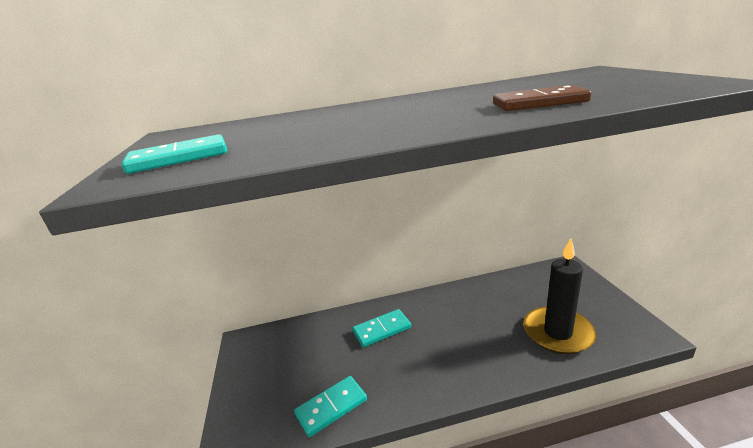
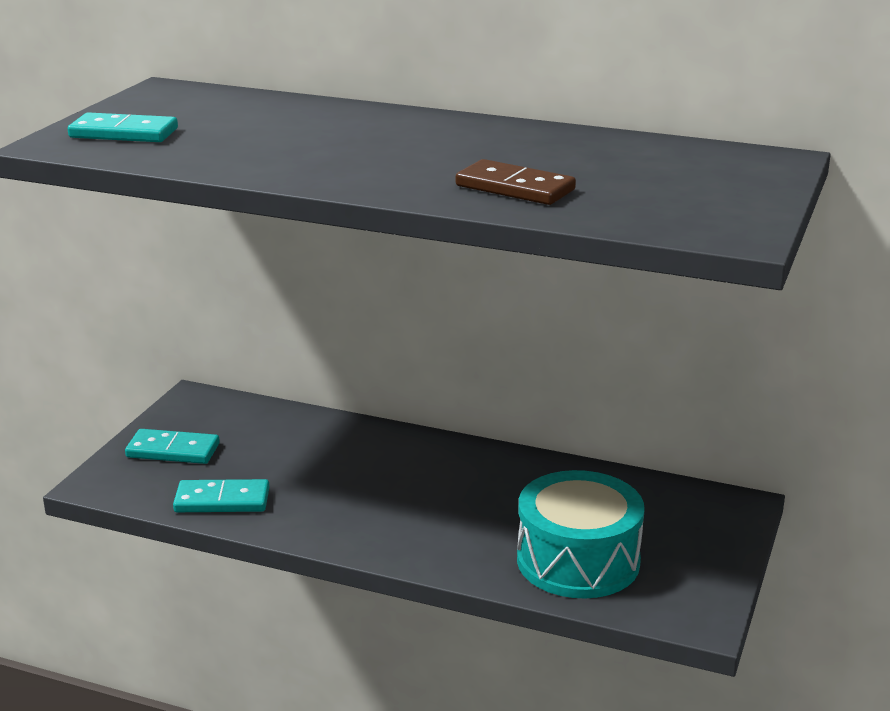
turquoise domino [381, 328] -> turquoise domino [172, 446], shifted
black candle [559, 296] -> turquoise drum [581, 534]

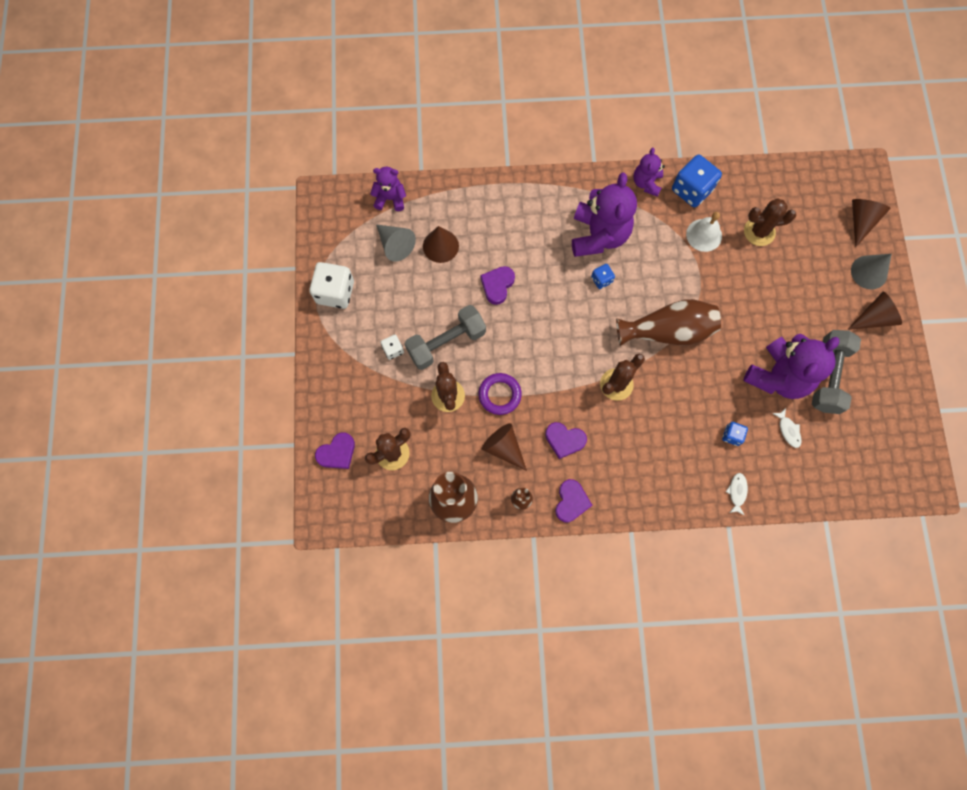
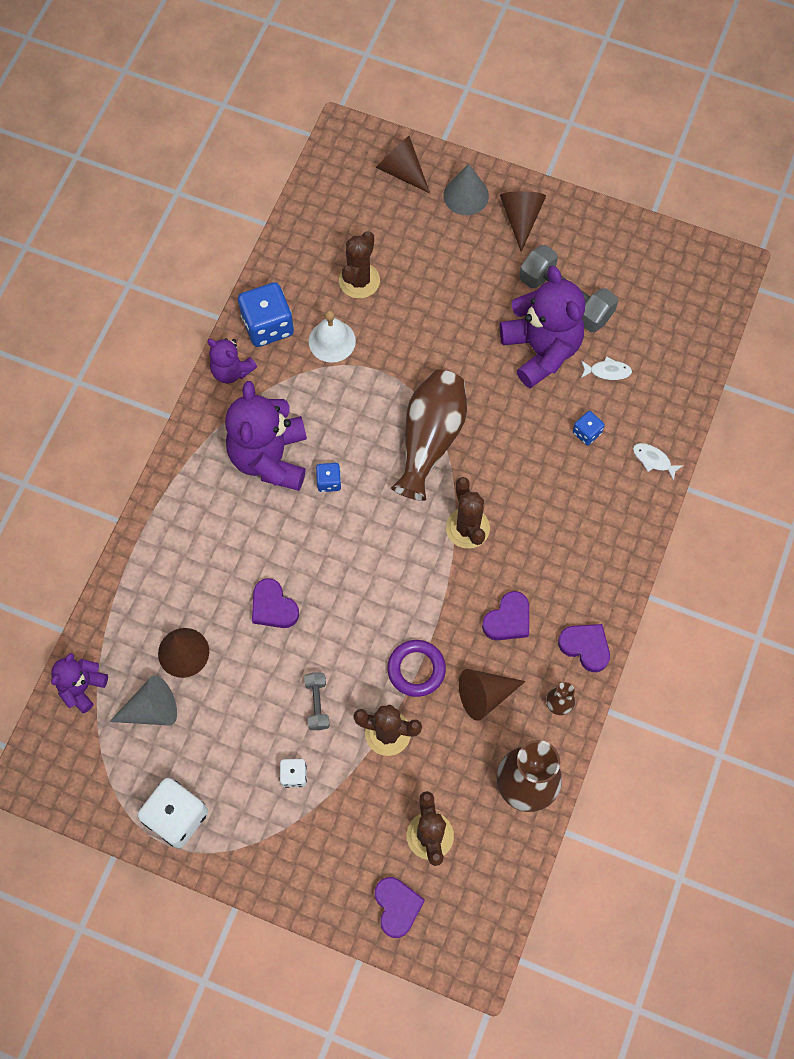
purple teddy bear [604, 214] -> purple teddy bear [266, 436], 120 degrees counterclockwise
grey dumbbell [445, 337] -> grey dumbbell [317, 701], x0.51

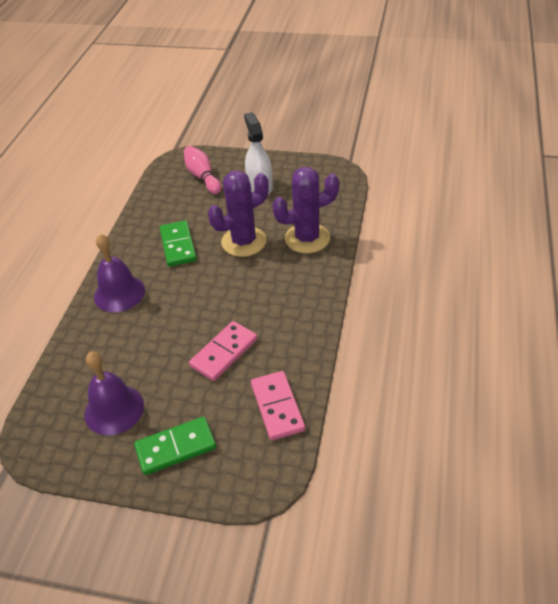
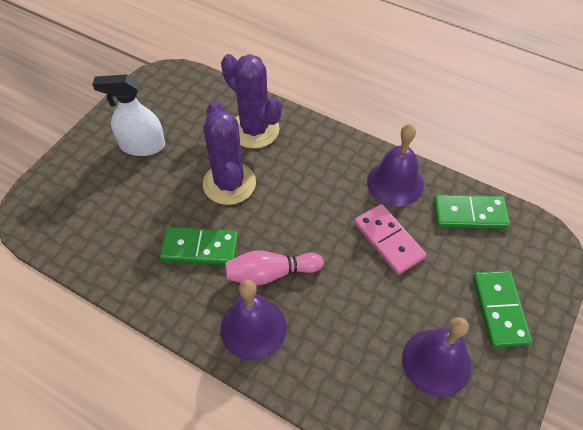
purple cactus [305, 210] -> purple cactus [251, 101], 45 degrees counterclockwise
pink bowling pin [202, 170] -> pink bowling pin [274, 268], shifted
none -> purple bell [395, 165]
pink domino [278, 405] -> green domino [471, 212]

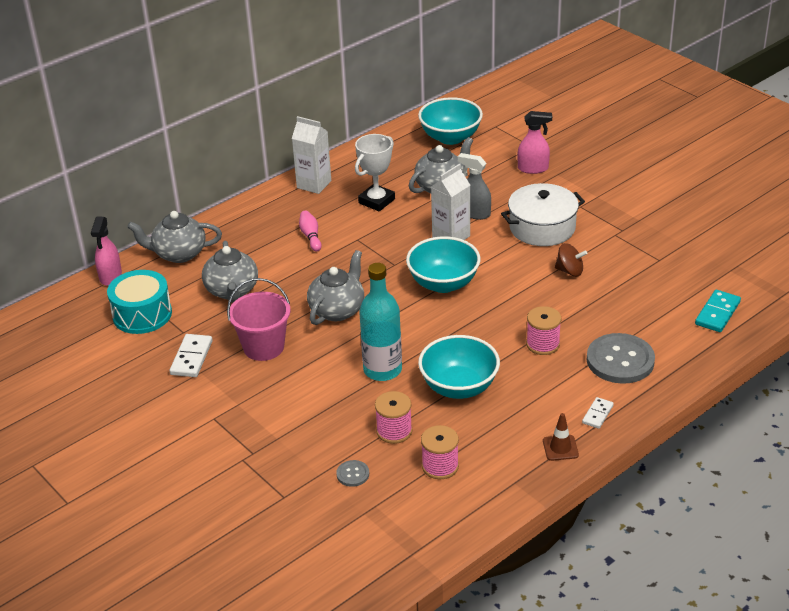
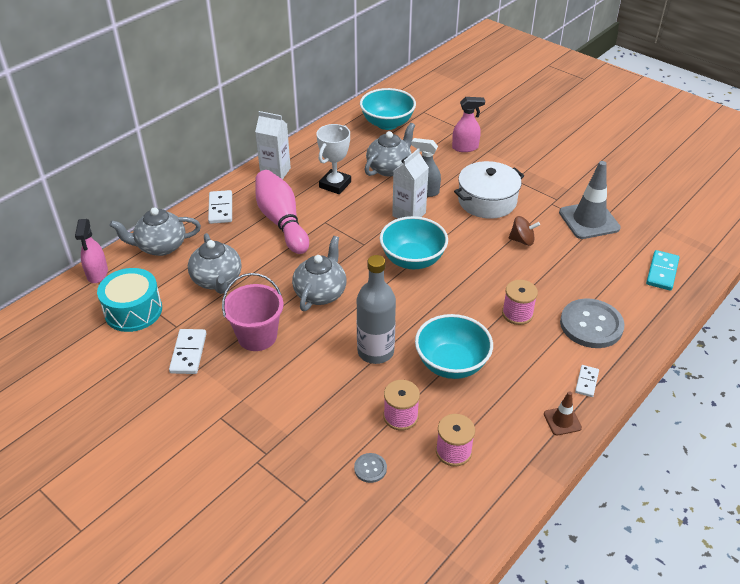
none -> white domino [220, 207]
pink bowling pin [310, 231] -> pink bowling pin [282, 212], x2.19
turquoise bottle [380, 322] -> grey bottle [376, 309]
none -> grey traffic cone [590, 200]

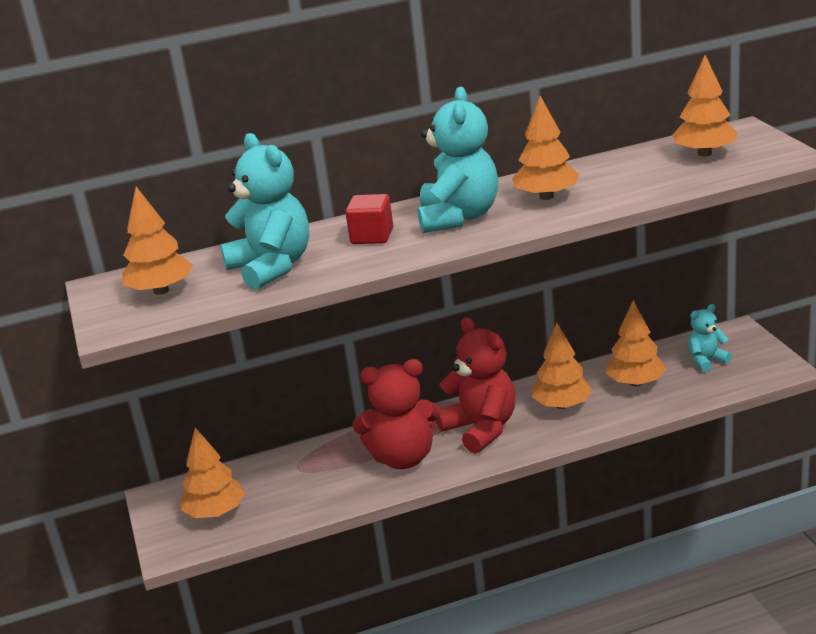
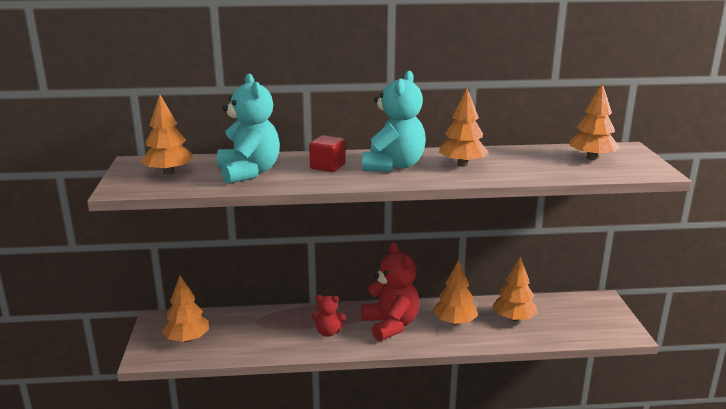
red teddy bear [397, 414] -> red teddy bear [329, 316], x0.54
turquoise teddy bear [710, 338] -> none

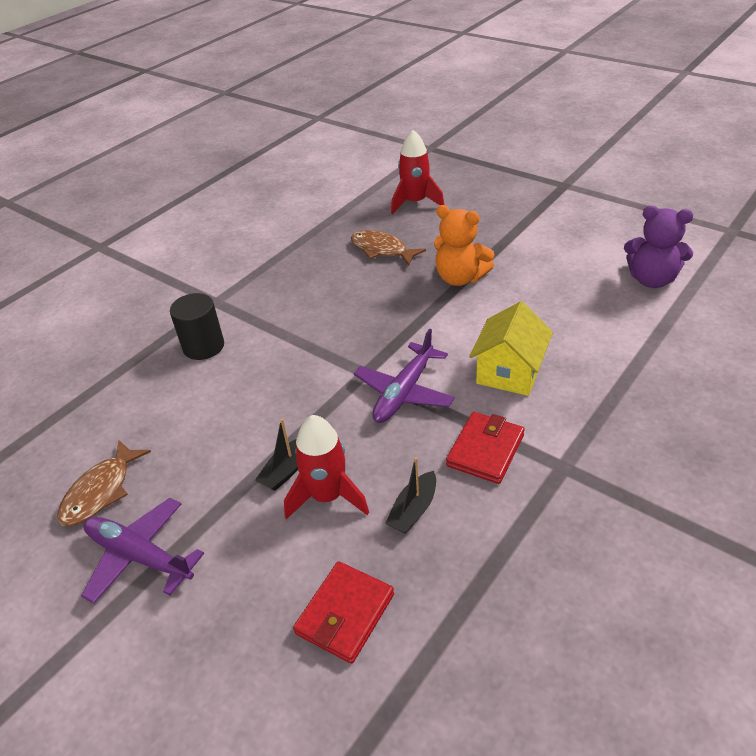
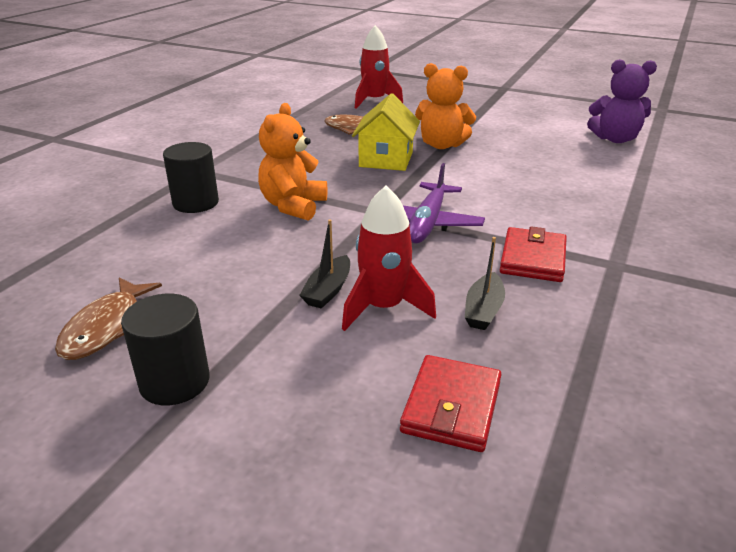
purple plane [142, 551] -> black cylinder [165, 349]
none -> orange teddy bear [292, 162]
yellow house [511, 348] -> yellow house [386, 132], shifted

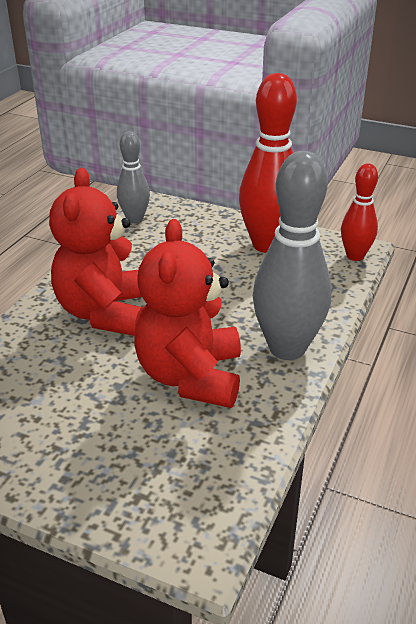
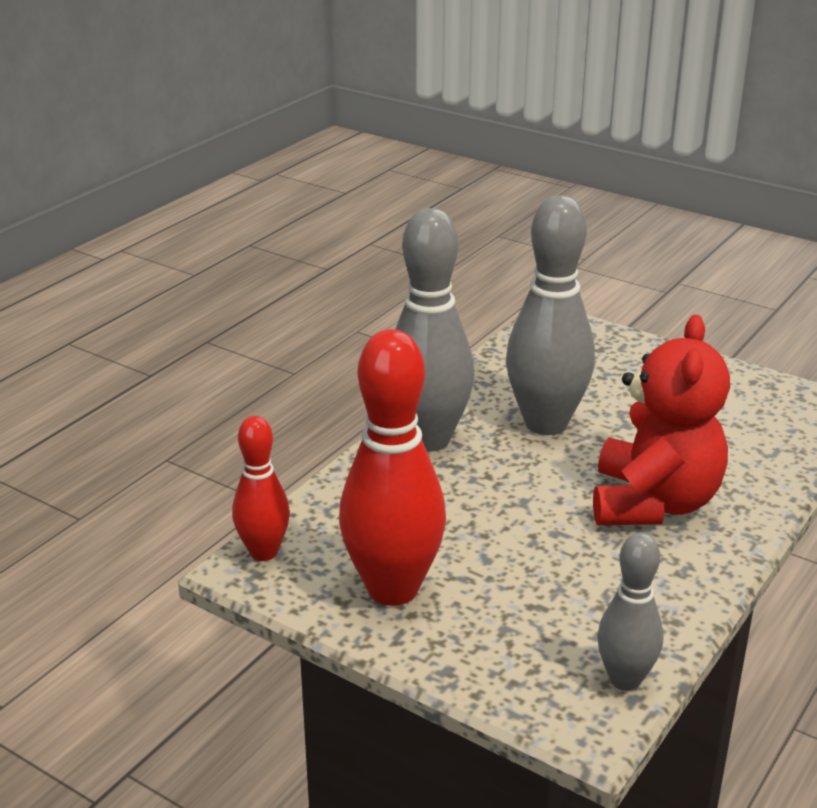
red teddy bear [187, 313] -> grey bowling pin [550, 315]

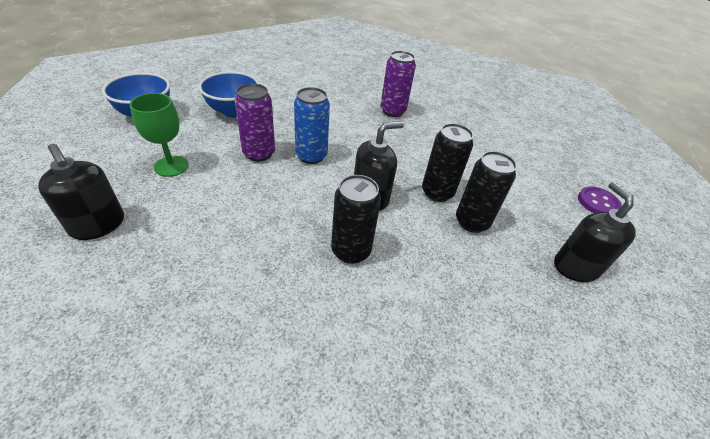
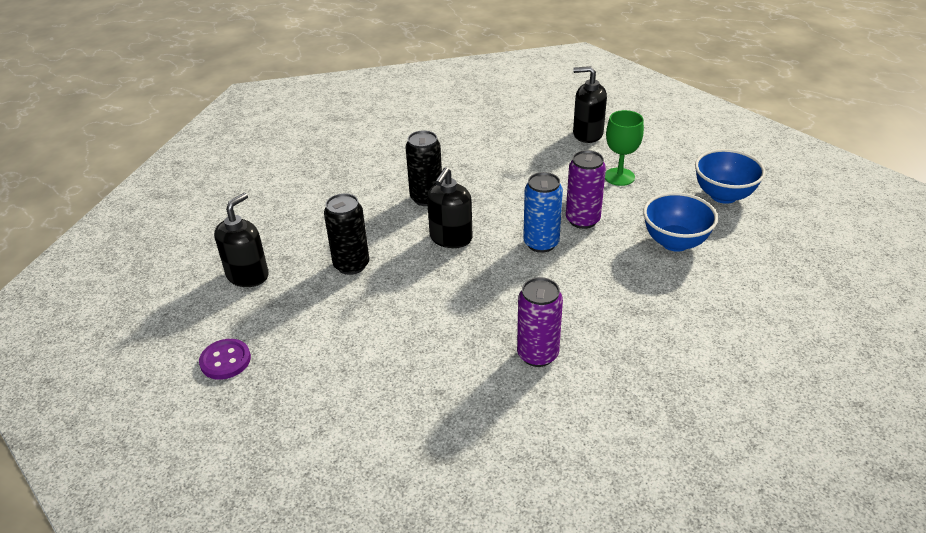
black soap dispenser [594, 232] -> black soap dispenser [241, 240], 105 degrees counterclockwise
black can [447, 162] -> none

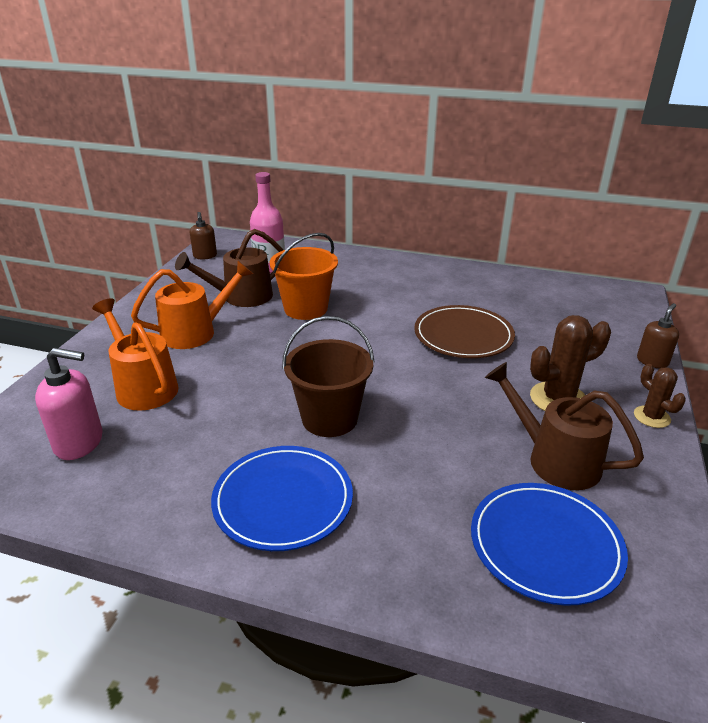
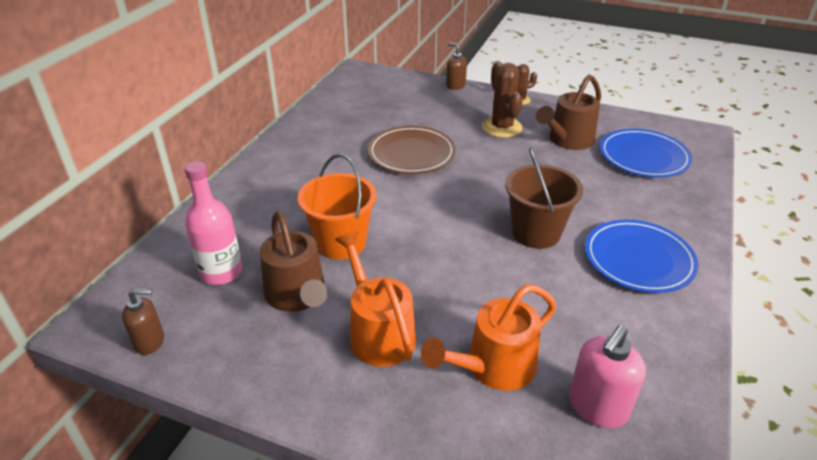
pink soap dispenser [69, 404] -> pink soap dispenser [607, 376], 150 degrees counterclockwise

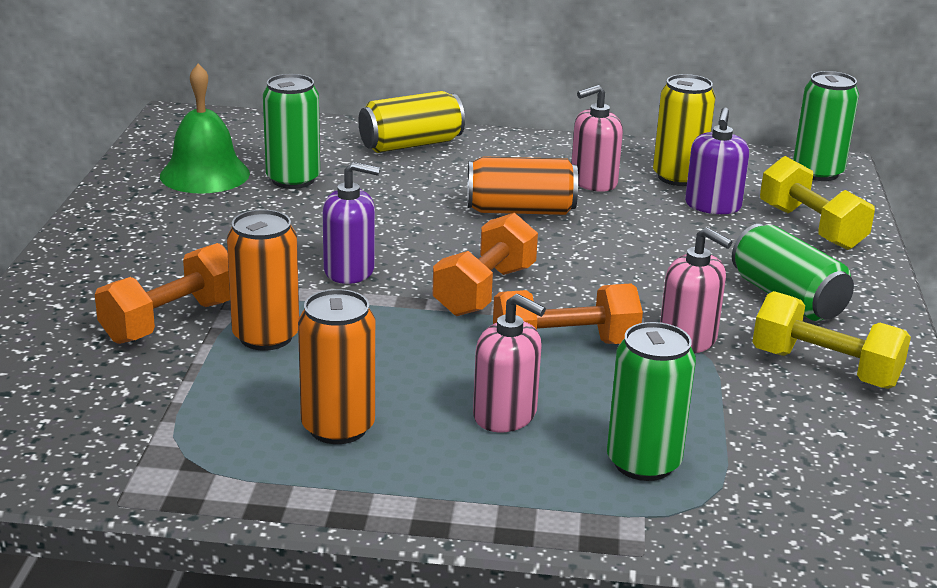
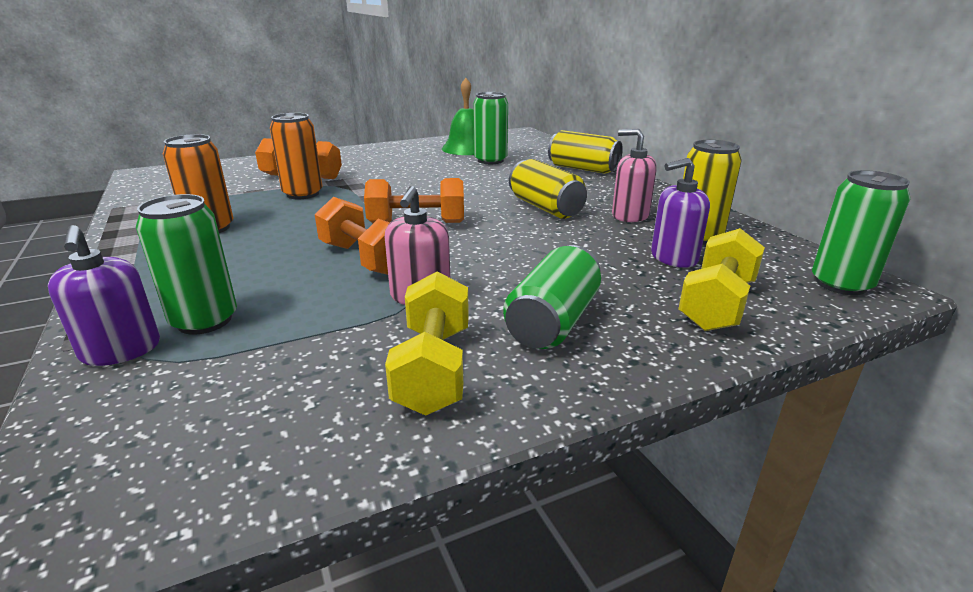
purple soap dispenser [351, 223] -> purple soap dispenser [104, 295], shifted
orange can [522, 185] -> yellow can [548, 189]
pink soap dispenser [509, 363] -> none

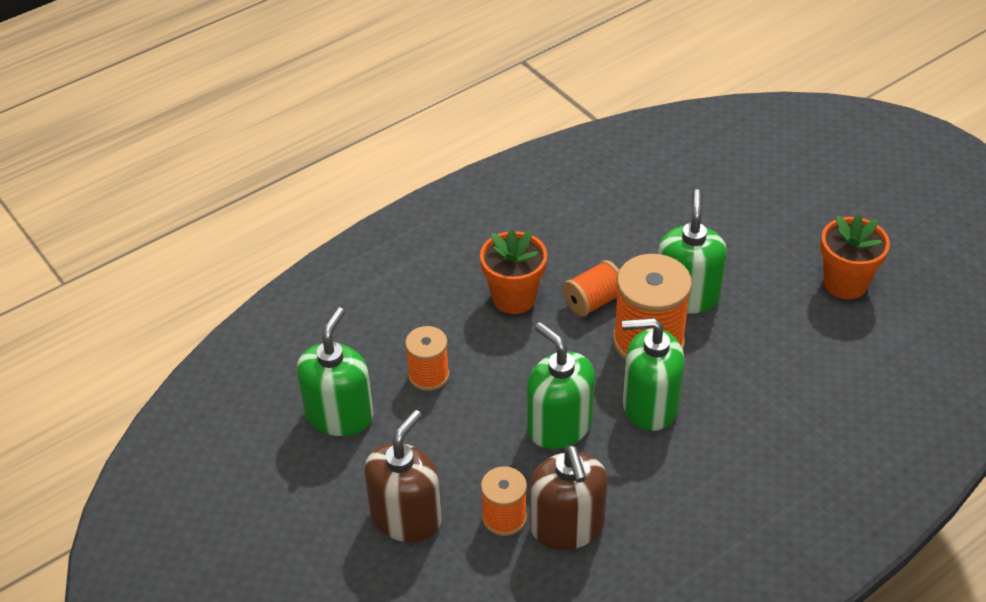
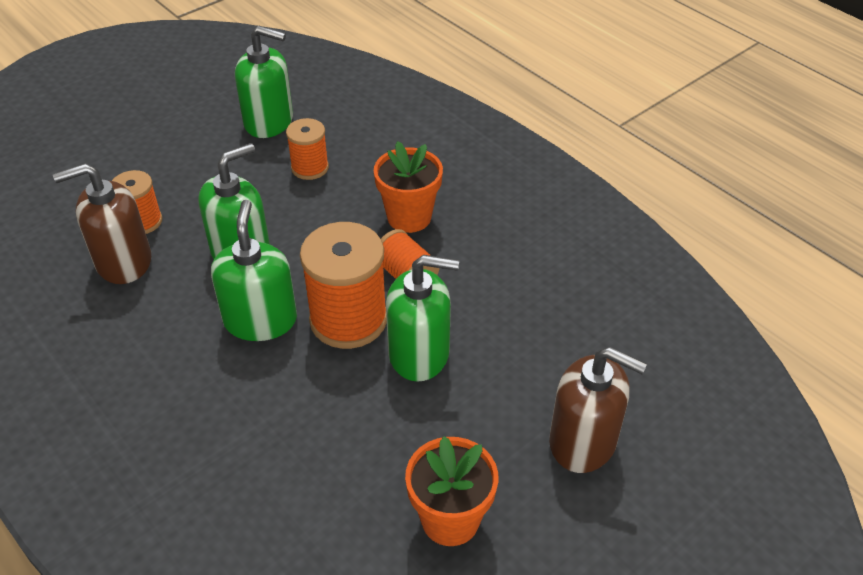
brown soap dispenser [403, 476] -> brown soap dispenser [598, 410], shifted

